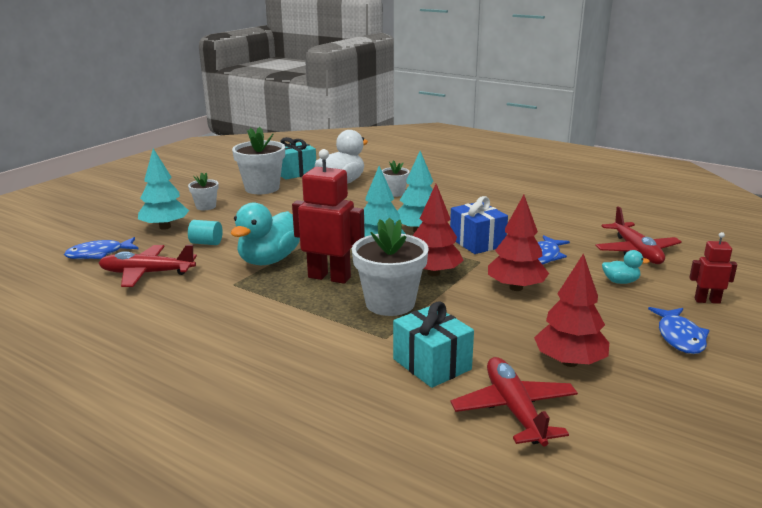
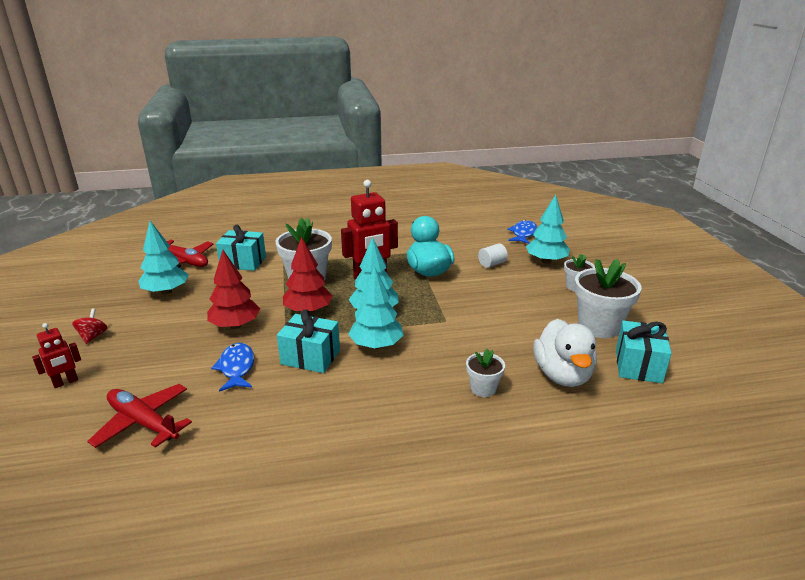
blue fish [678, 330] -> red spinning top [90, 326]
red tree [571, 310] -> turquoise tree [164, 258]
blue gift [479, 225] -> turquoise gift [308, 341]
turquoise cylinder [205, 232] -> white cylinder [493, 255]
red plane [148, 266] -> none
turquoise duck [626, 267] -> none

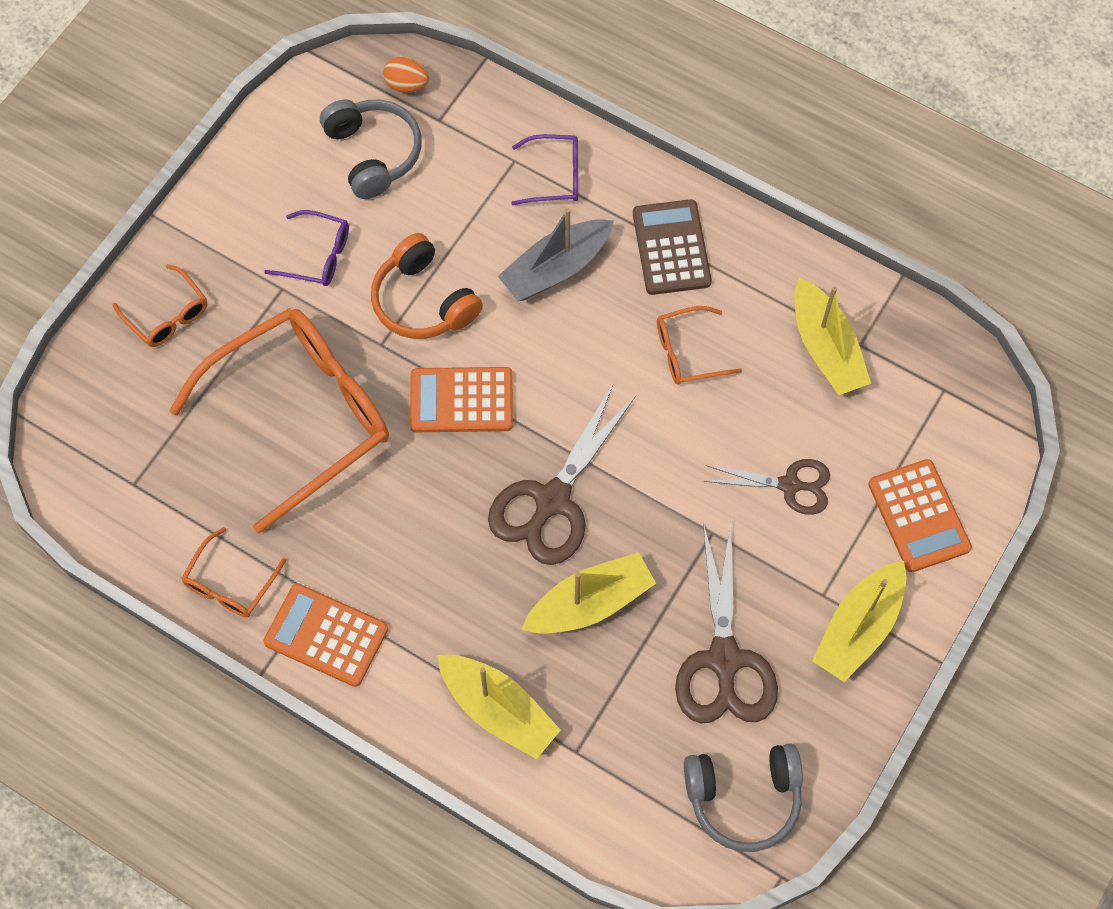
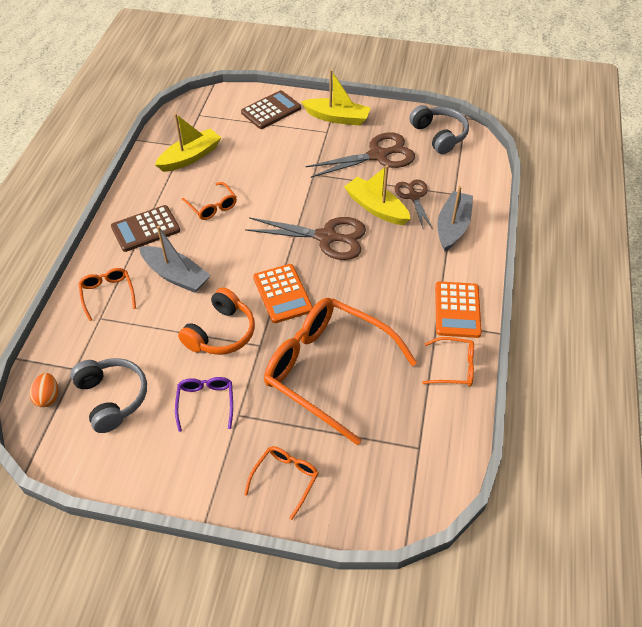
grey headphones [371, 149] -> grey headphones [108, 395], 105 degrees clockwise
purple glasses [544, 169] -> orange glasses [107, 294]
orange calculator [920, 515] -> brown calculator [271, 109]
brown scissors [767, 487] -> brown scissors [414, 204], shifted
yellow boat [499, 707] -> grey boat [455, 218]

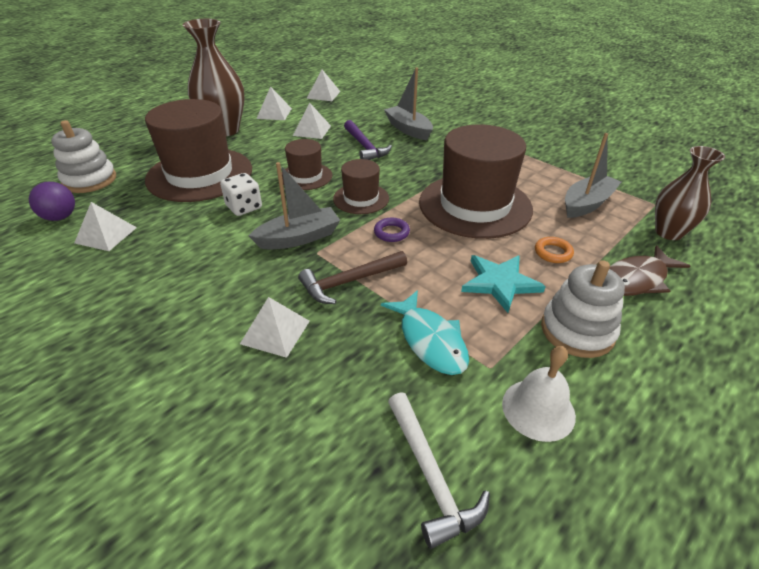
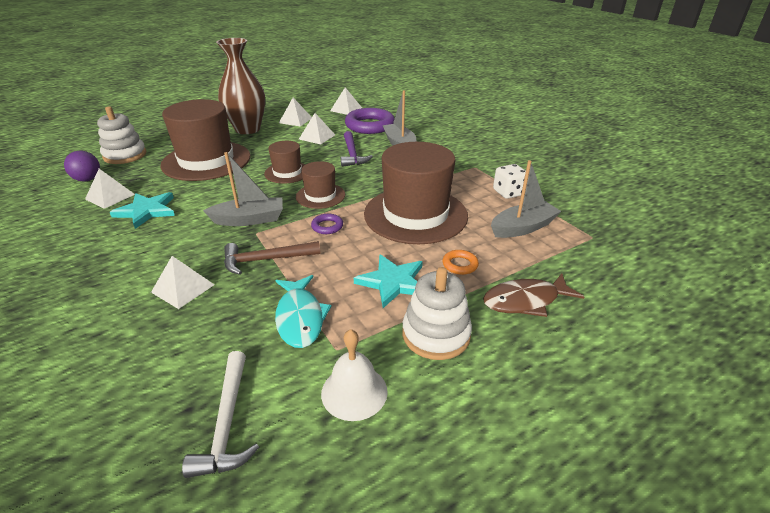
none -> turquoise star [142, 210]
none -> purple ring [369, 121]
white dice [241, 194] -> white dice [509, 181], shifted
brown vase [690, 193] -> none

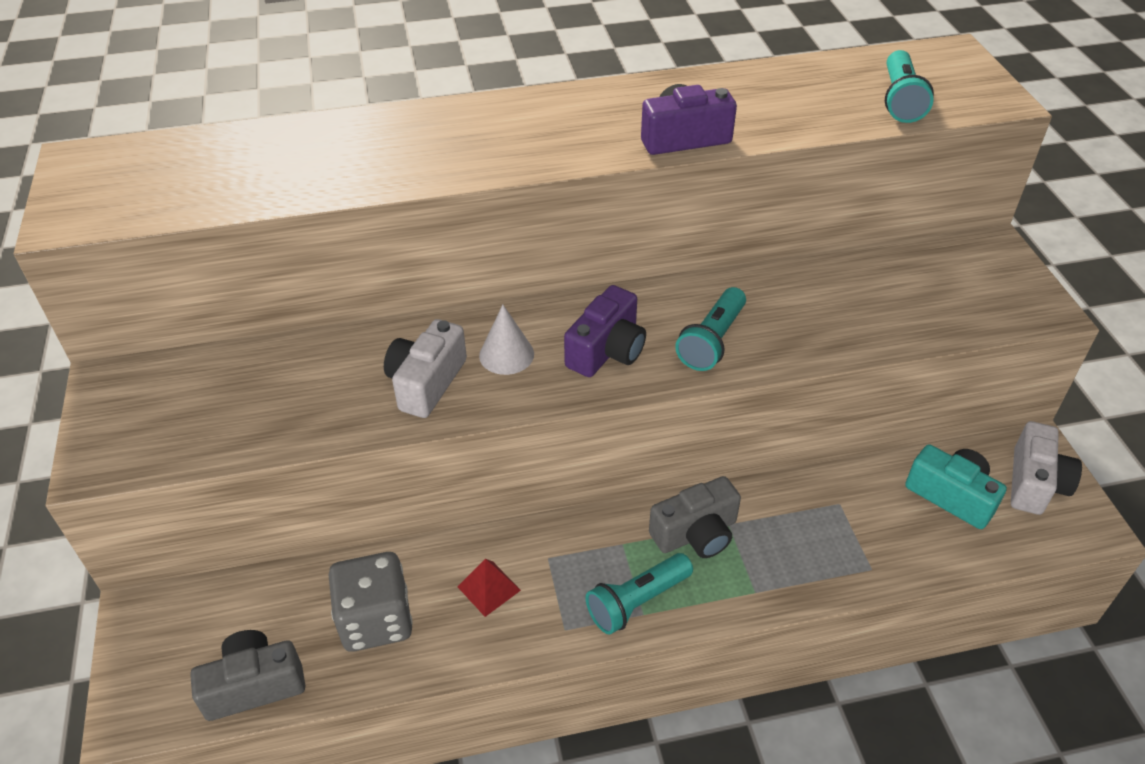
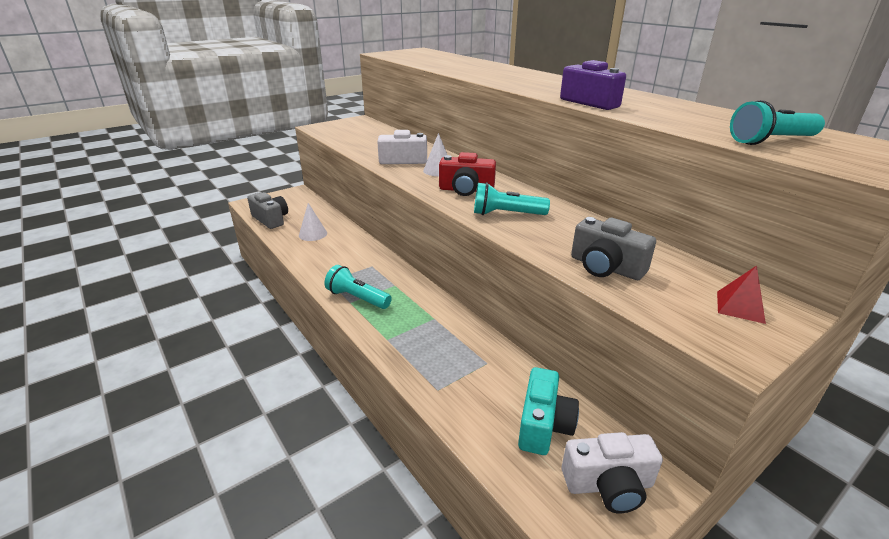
grey dice [371, 602] -> white cone [313, 222]
purple camera [605, 331] -> red camera [467, 174]
grey camera [695, 517] -> grey camera [613, 248], shifted
red pyramid [489, 588] -> red pyramid [741, 295], shifted

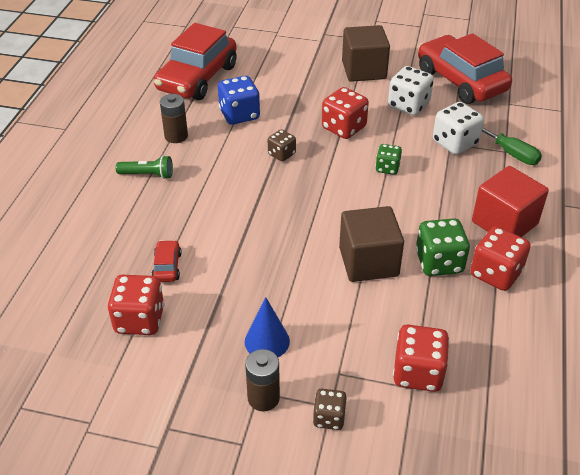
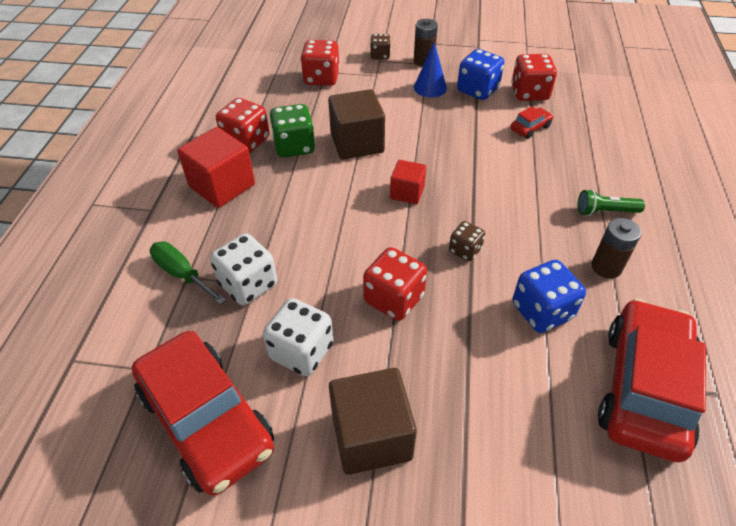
none -> red cube [408, 182]
none -> blue dice [480, 74]
red car [167, 261] -> red car [531, 122], 120 degrees counterclockwise
green dice [388, 159] -> none

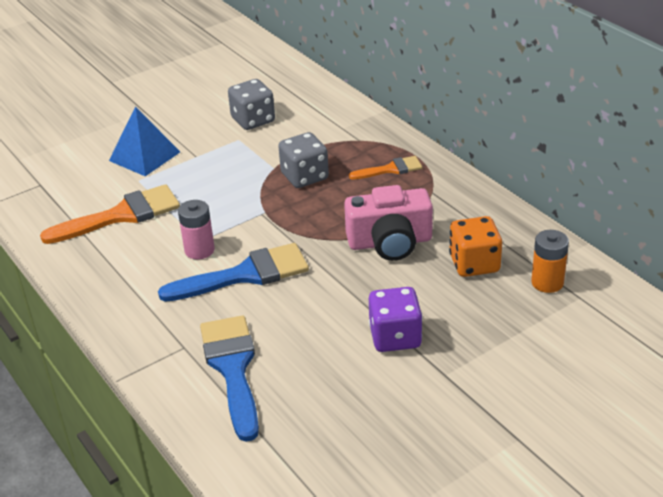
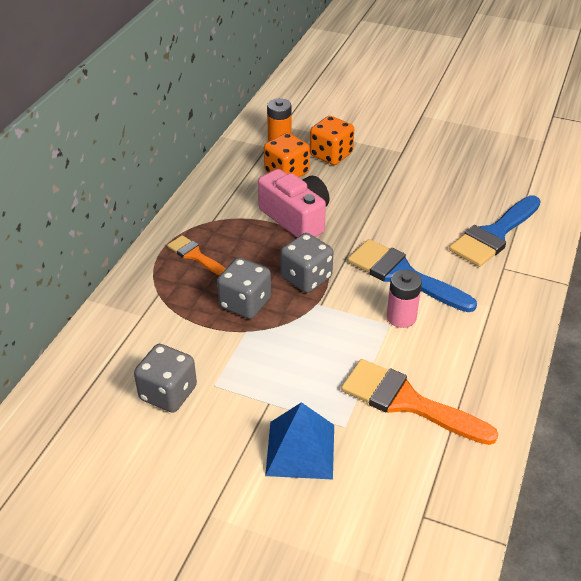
none -> grey dice [306, 263]
none -> orange dice [332, 140]
purple dice [396, 319] -> none

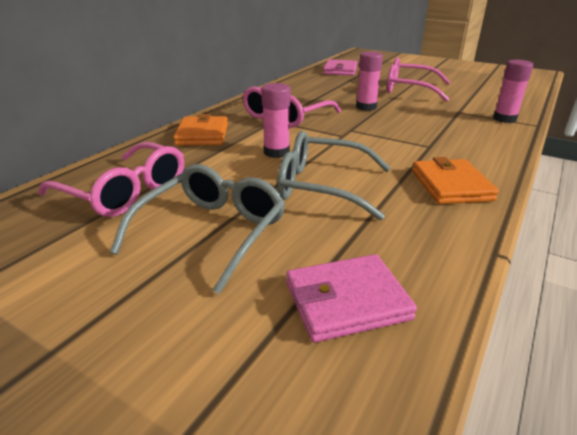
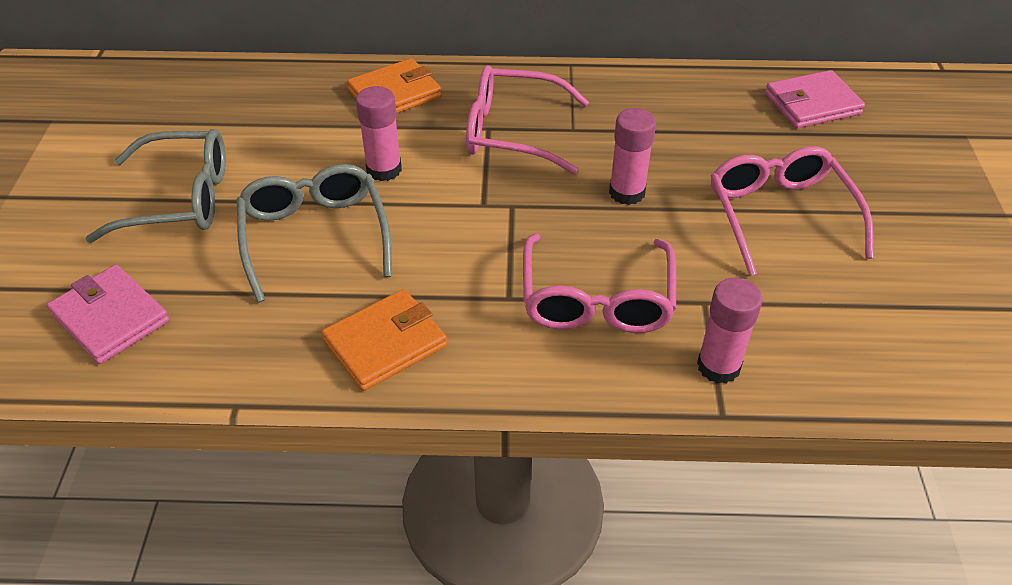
pink glasses [111, 179] -> pink glasses [599, 283], shifted

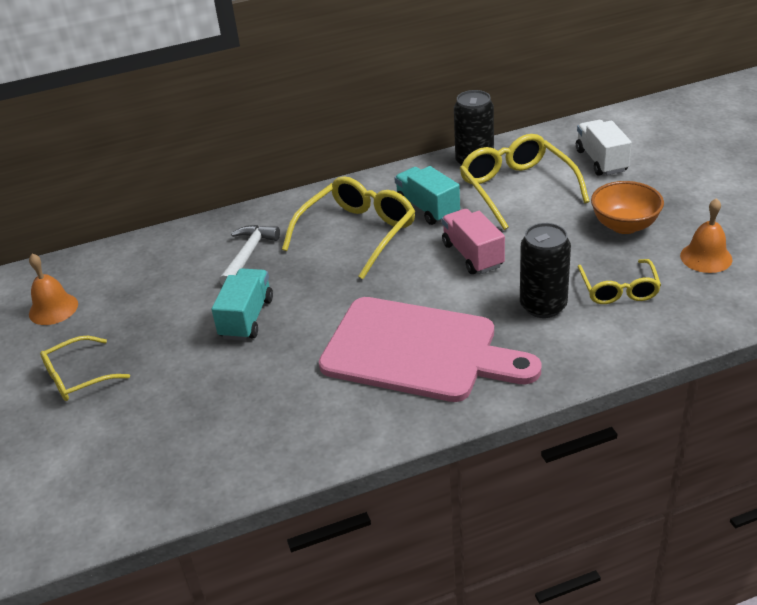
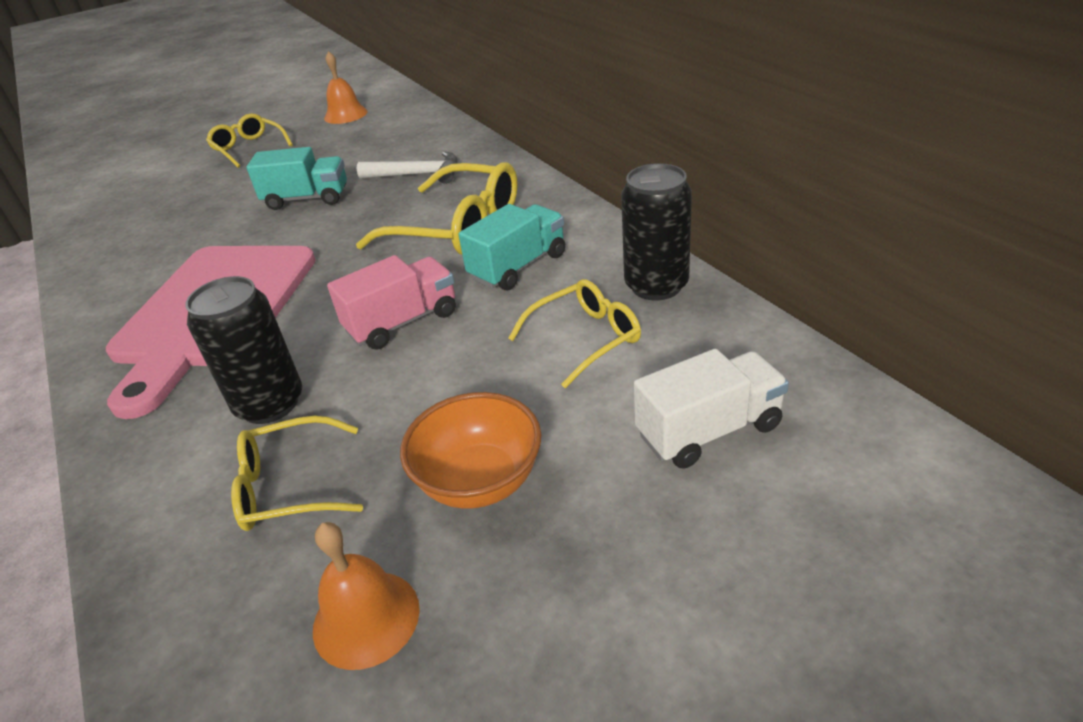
yellow glasses [524, 182] -> yellow glasses [574, 333], x0.61

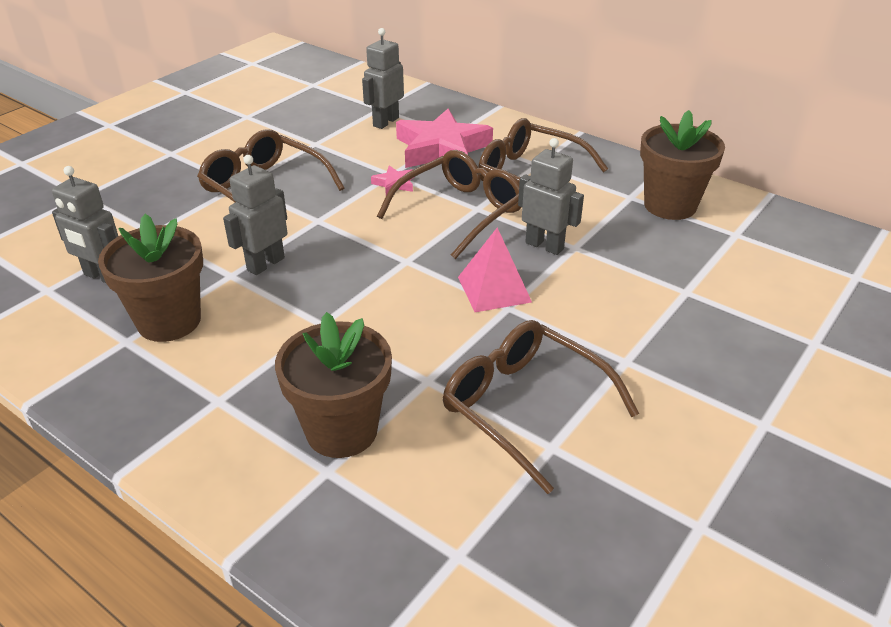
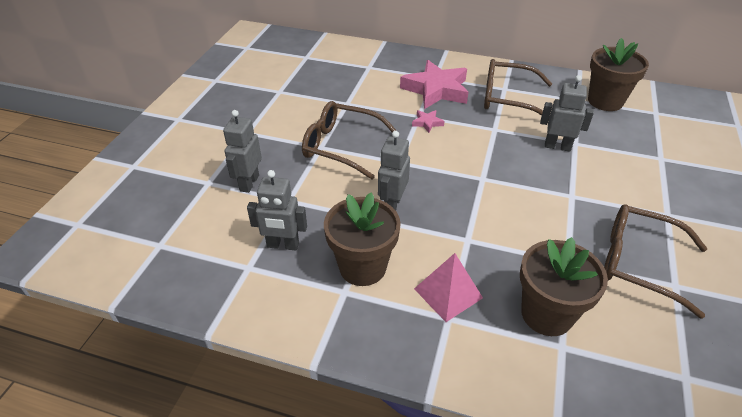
grey robot [383, 78] -> grey robot [242, 151], shifted
pink pyramid [495, 270] -> pink pyramid [448, 287], shifted
brown glasses [449, 204] -> none

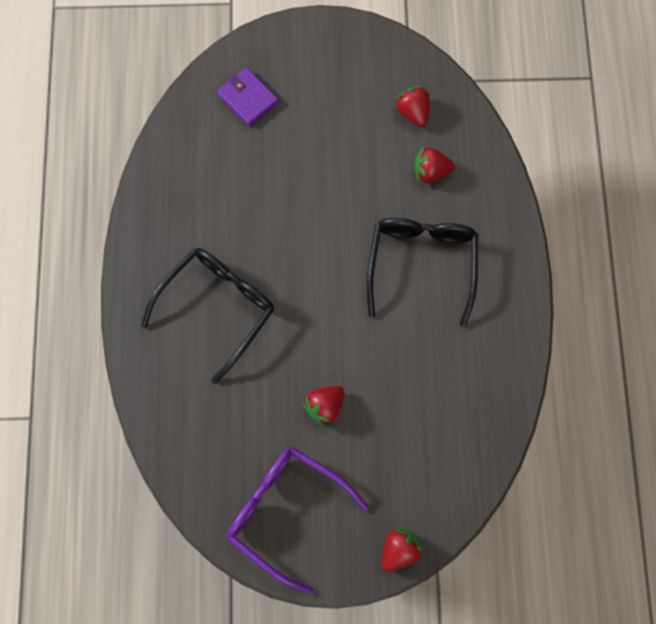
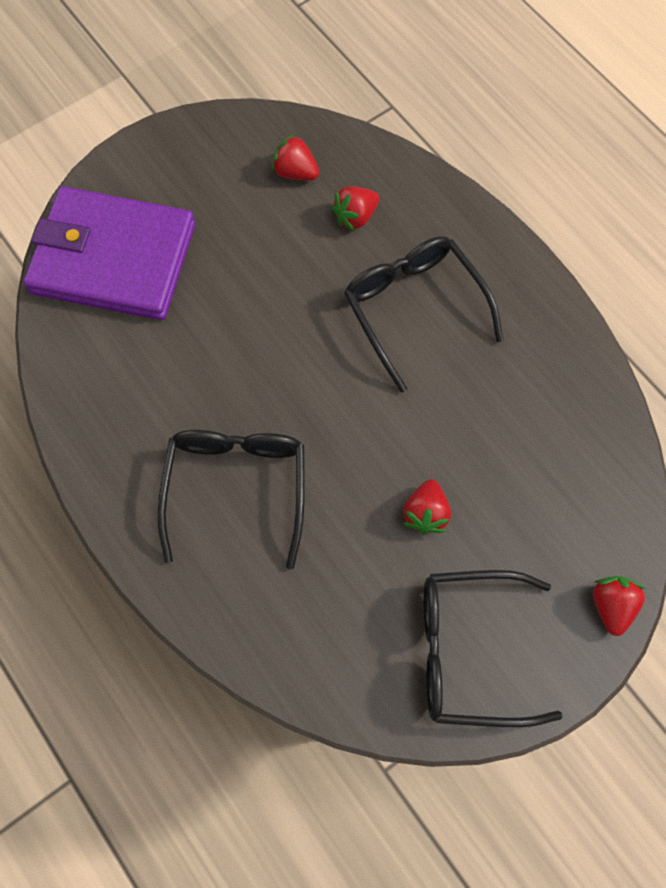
purple wallet [248, 97] -> purple wallet [109, 253], x2.30
purple glasses [298, 520] -> black glasses [493, 648]

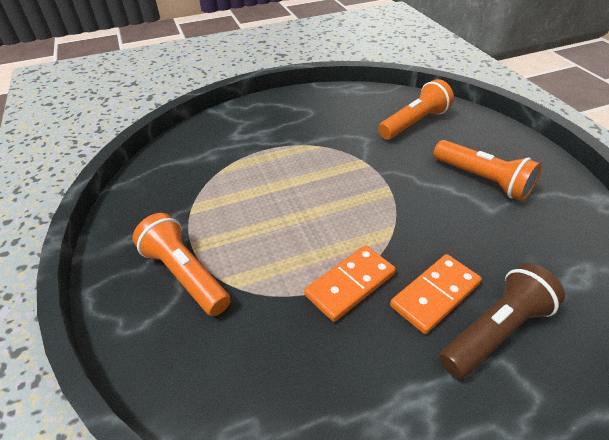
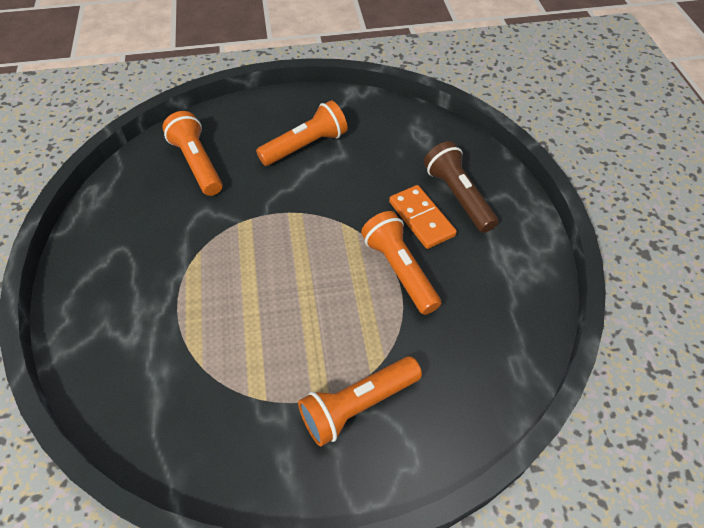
orange domino [350, 283] -> orange flashlight [401, 263]

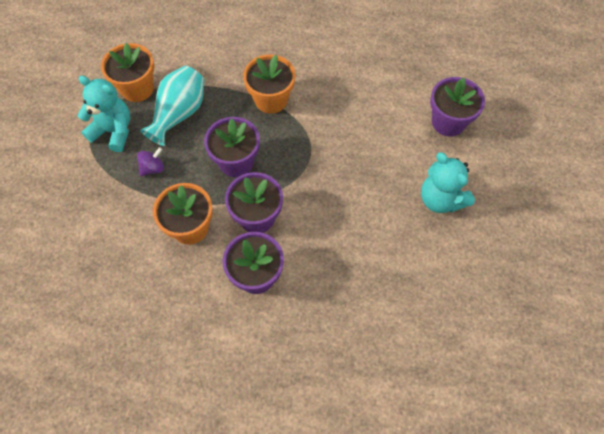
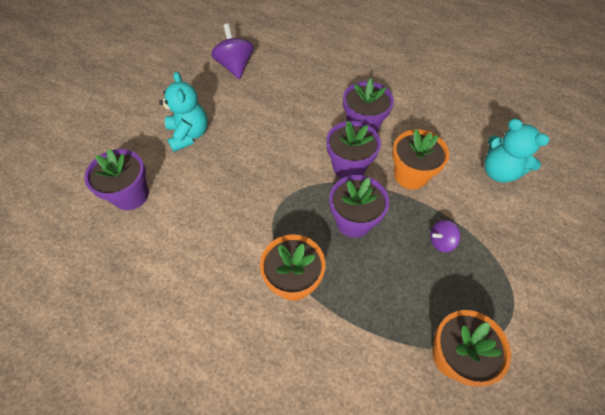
none -> purple spinning top [232, 51]
turquoise teddy bear [104, 114] -> turquoise teddy bear [516, 151], shifted
turquoise vase [172, 106] -> none

